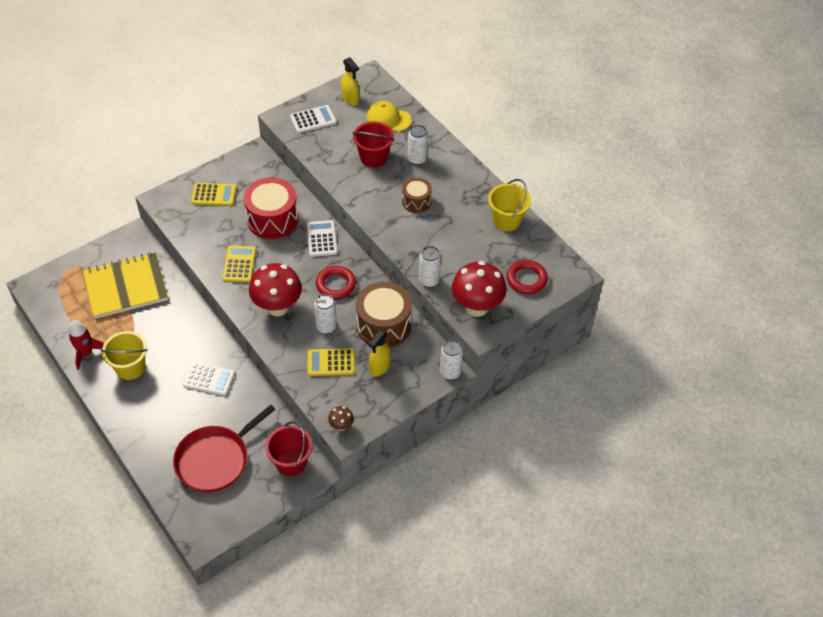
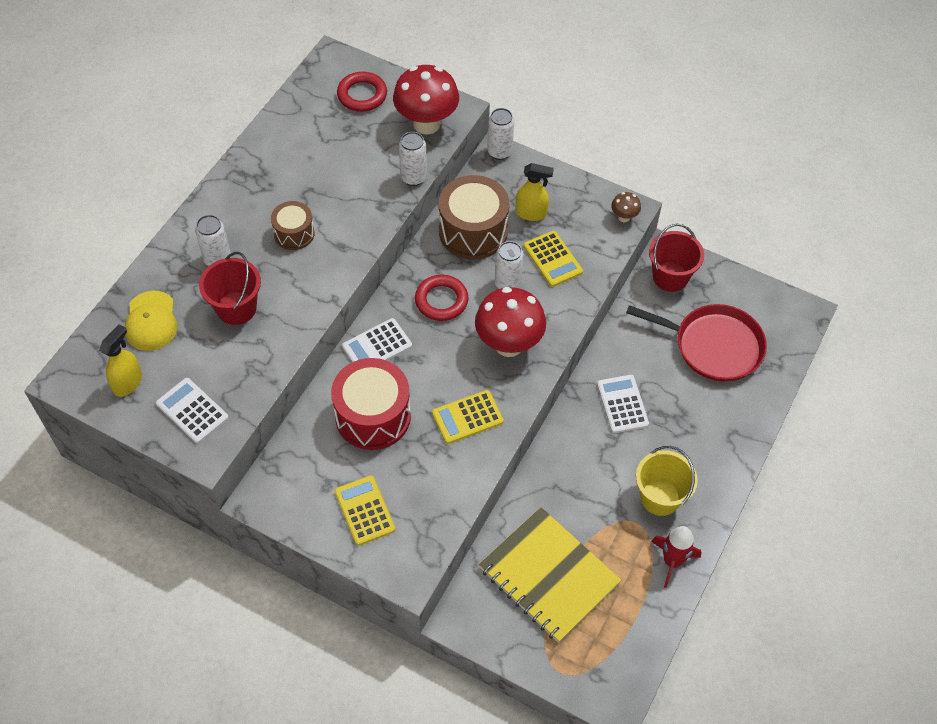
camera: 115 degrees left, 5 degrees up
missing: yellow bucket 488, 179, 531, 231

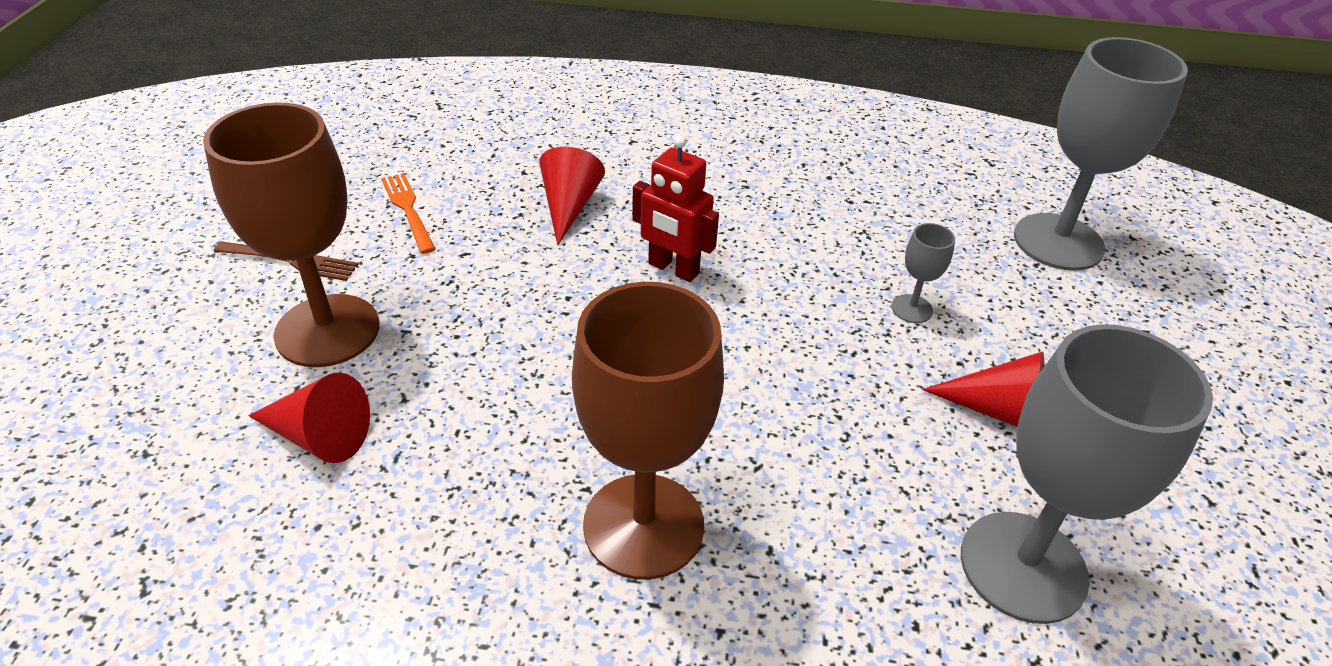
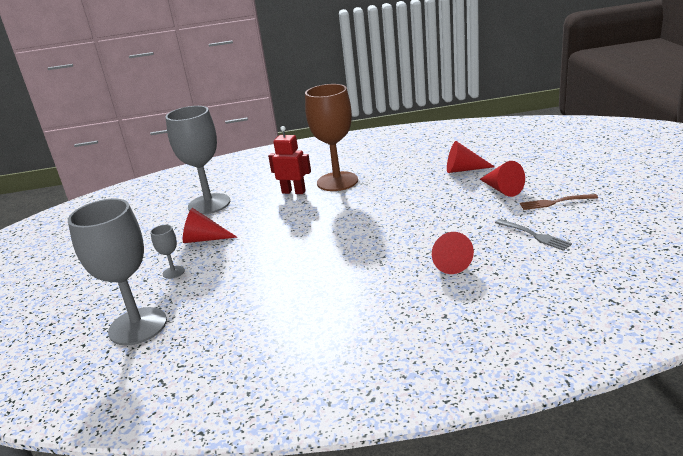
camera: 170 degrees right, 15 degrees down
relocated: grey goblet 891, 223, 955, 323 to 151, 225, 185, 279; red robot 632, 135, 719, 282 to 268, 126, 311, 194
exchanged: brown goblet 203, 103, 380, 367 to red cone 480, 161, 525, 197
colour: orange fork 381, 173, 436, 254 to grey fork 495, 219, 572, 251

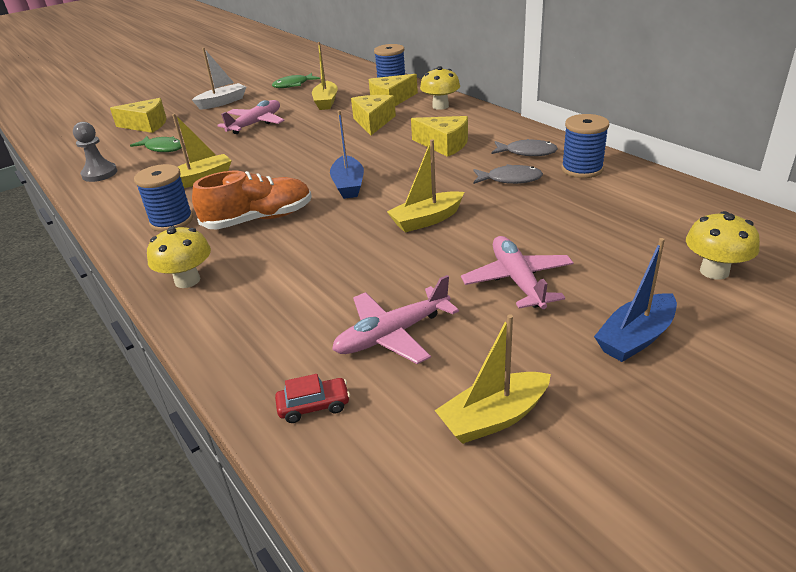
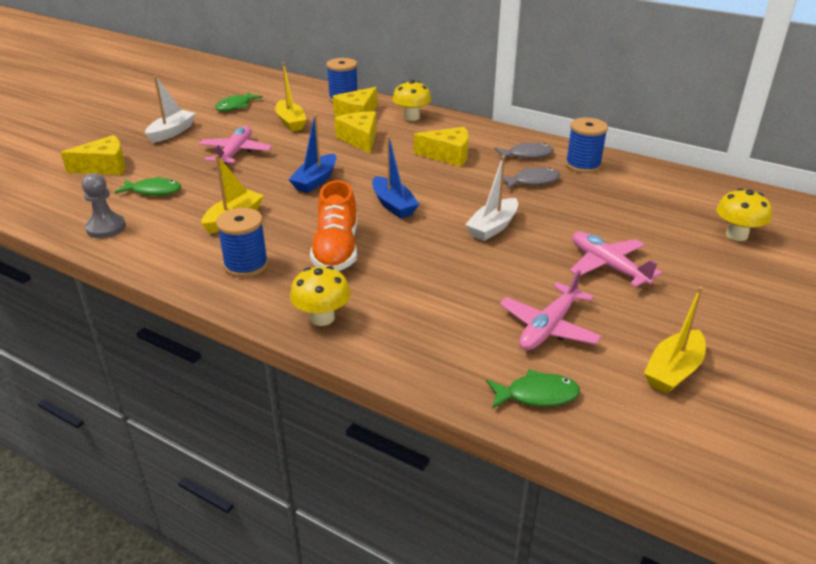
camera: 25 degrees left, 0 degrees up
relocated: blue boat 594, 238, 677, 362 to 288, 114, 336, 193
exchanged: red car 275, 374, 350, 423 to green fish 486, 369, 580, 409
colour: yellow boat 387, 139, 464, 233 to white boat 465, 156, 518, 241
spun: orange shoe 192, 171, 312, 229 = 310, 180, 357, 271 135 degrees clockwise

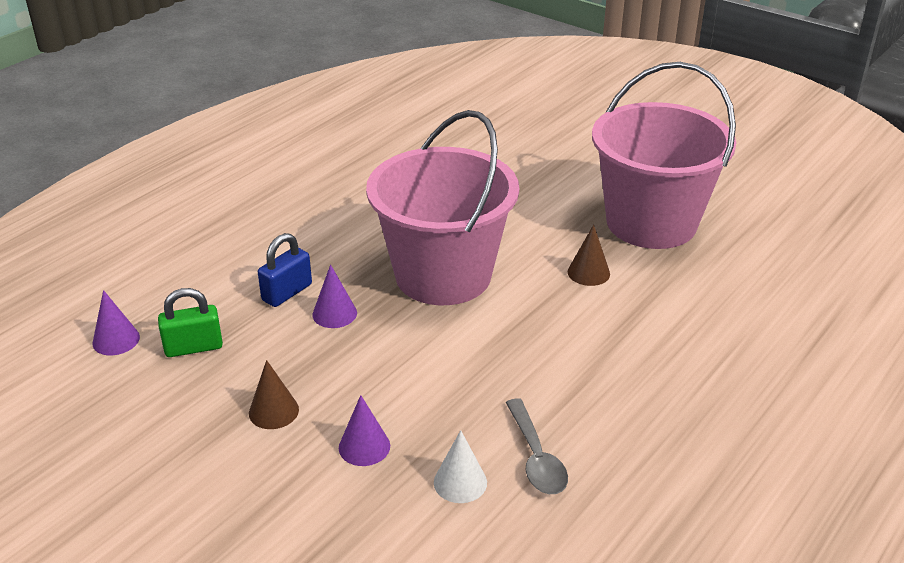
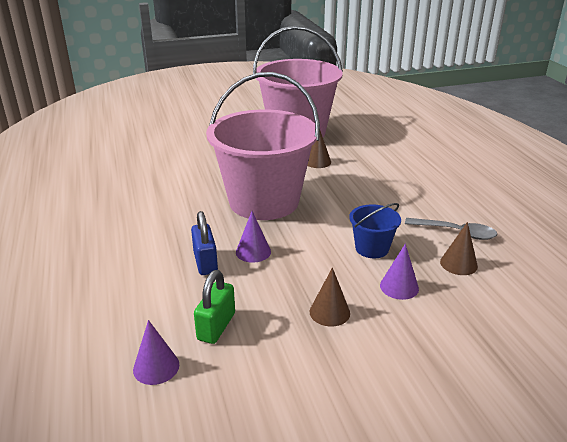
camera: 55 degrees left, 5 degrees down
appeared: blue bucket 349, 203, 401, 258
colour: white cone 434, 430, 487, 503 to brown cone 440, 222, 478, 275

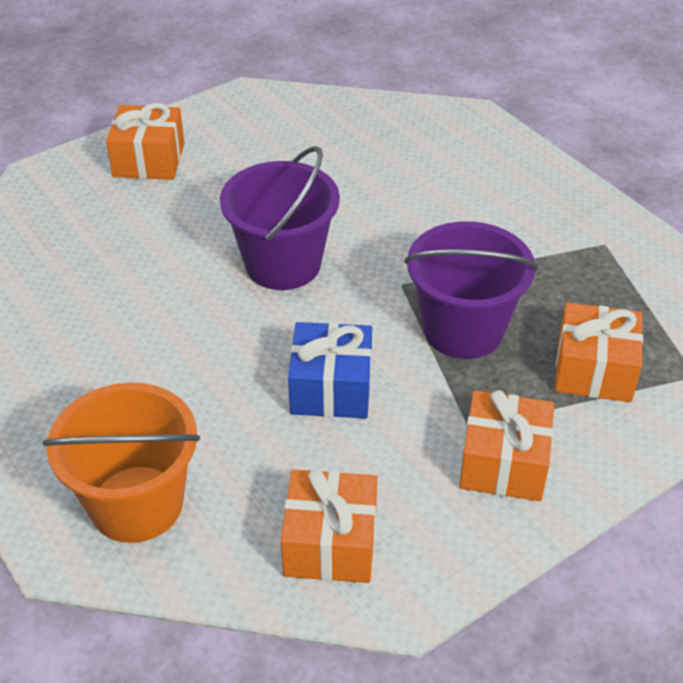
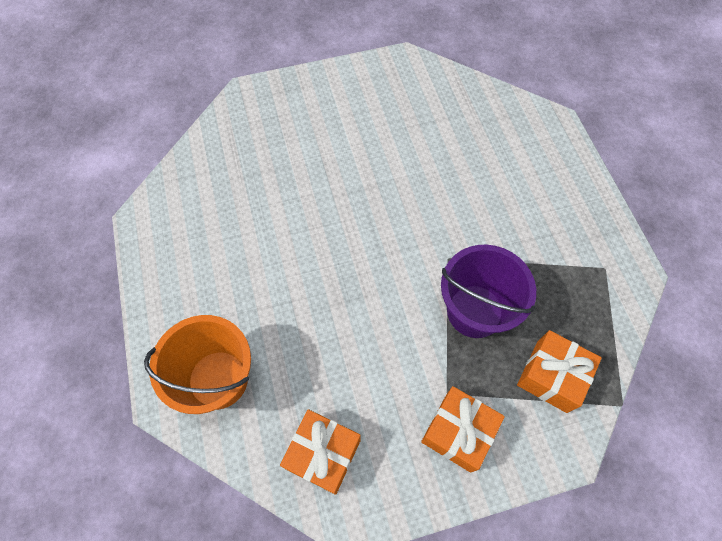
camera: 20 degrees right, 20 degrees up
missing: orange gift 106, 103, 185, 180; purple bucket 220, 146, 340, 290; blue gift 288, 322, 372, 418

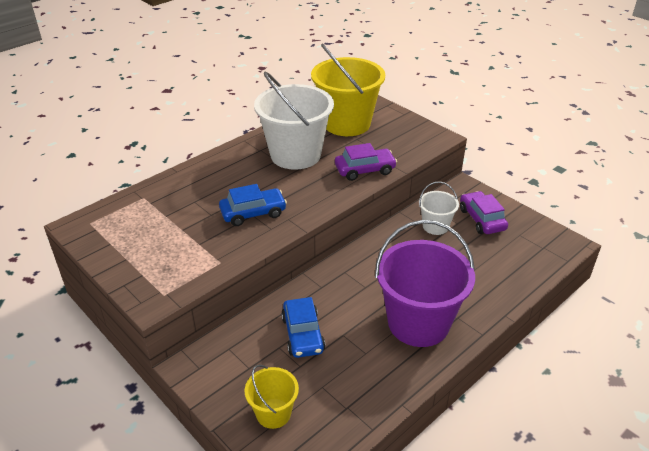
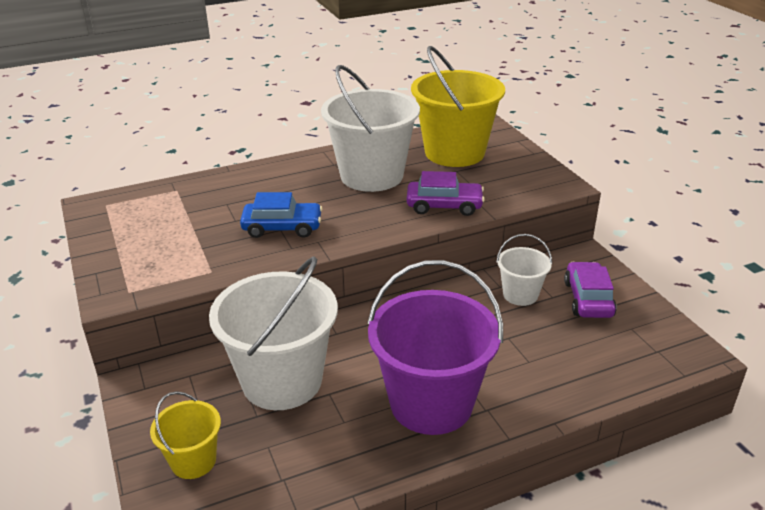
camera: 20 degrees right, 5 degrees down
exchanged: blue car 281, 297, 326, 358 to white bucket 209, 256, 338, 410

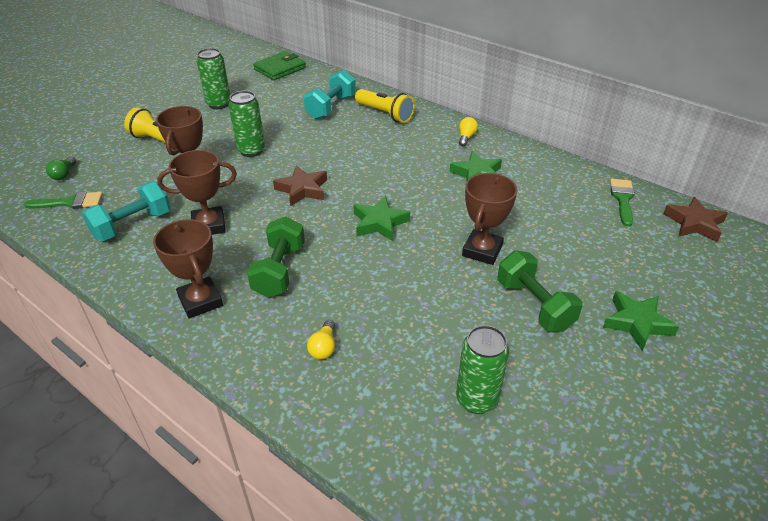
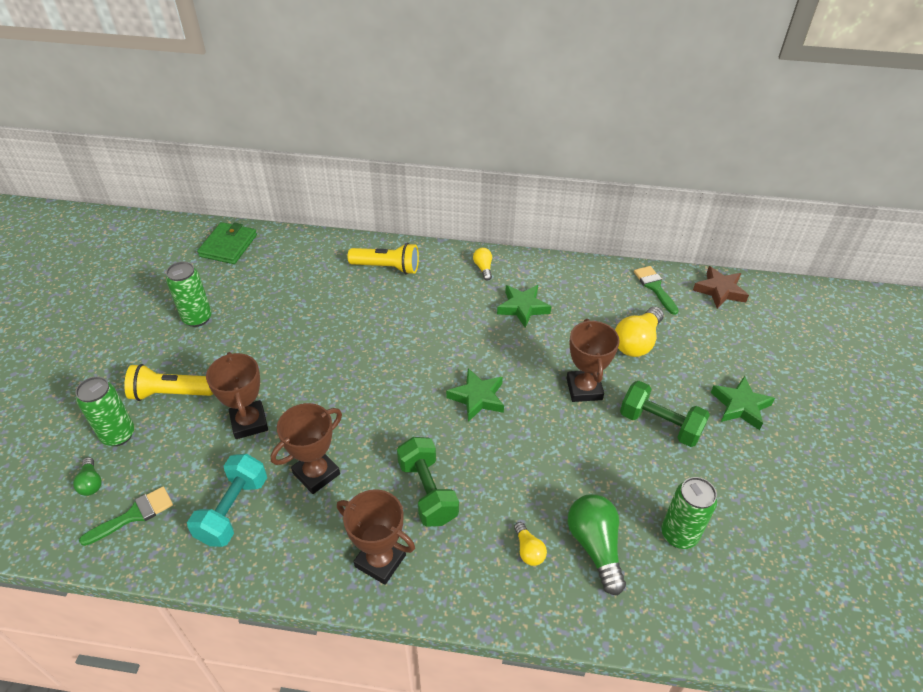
camera: 30 degrees left, 5 degrees up
missing: brown star 273, 165, 327, 206; turquoise dumbbell 304, 70, 356, 119
appeared: green light bulb 568, 494, 626, 595; yellow light bulb 615, 307, 664, 357
relocated: green can 229, 91, 265, 157 to 75, 377, 135, 446

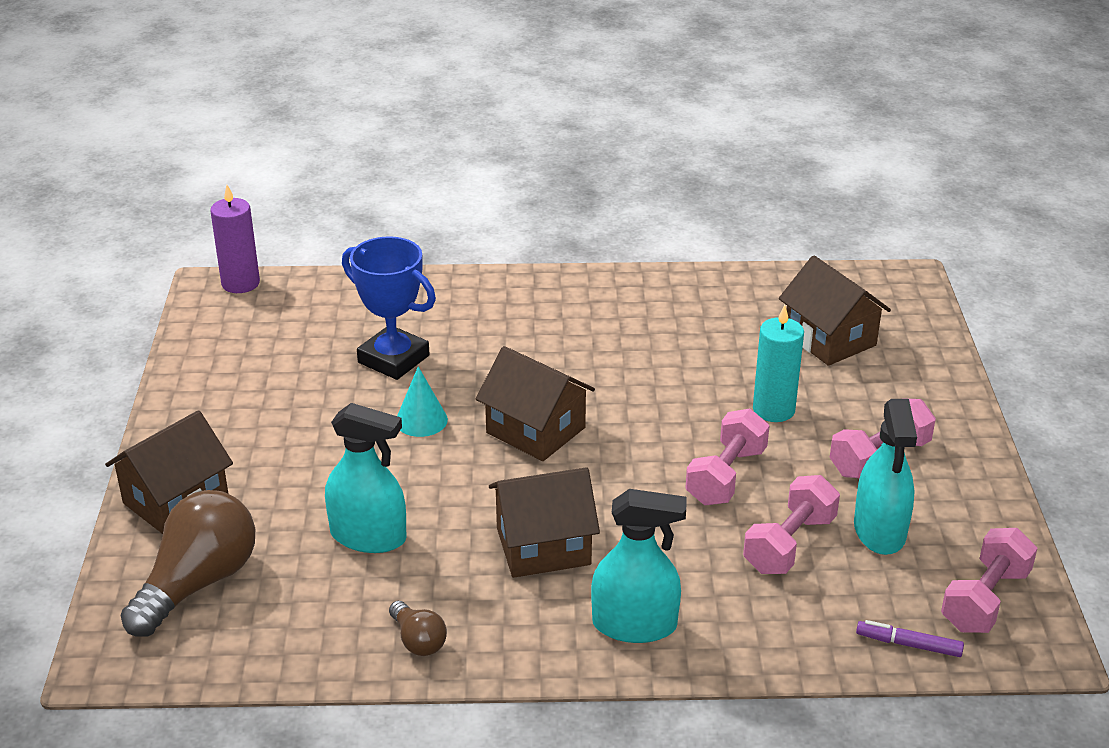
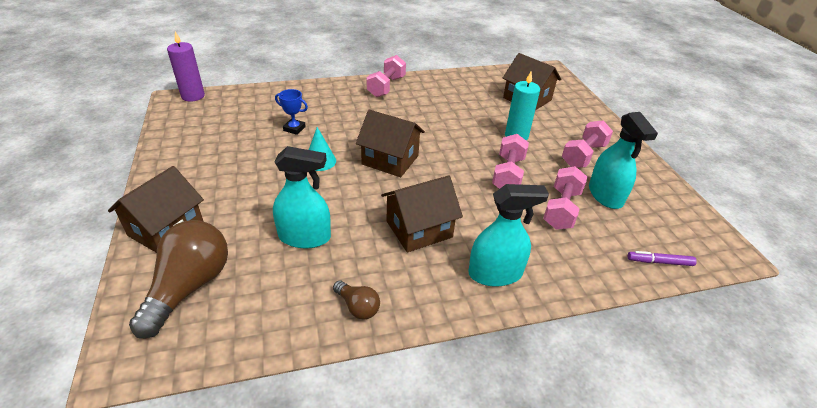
camera: 15 degrees left, 5 degrees up
relocated: pink dumbbell 941, 528, 1037, 633 to 367, 55, 406, 97
size: blue trophy 342, 236, 436, 380 = 275, 89, 308, 135 x0.53

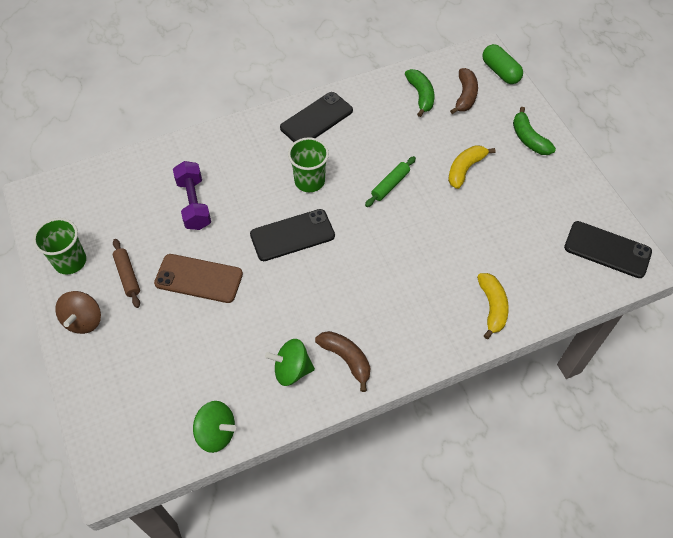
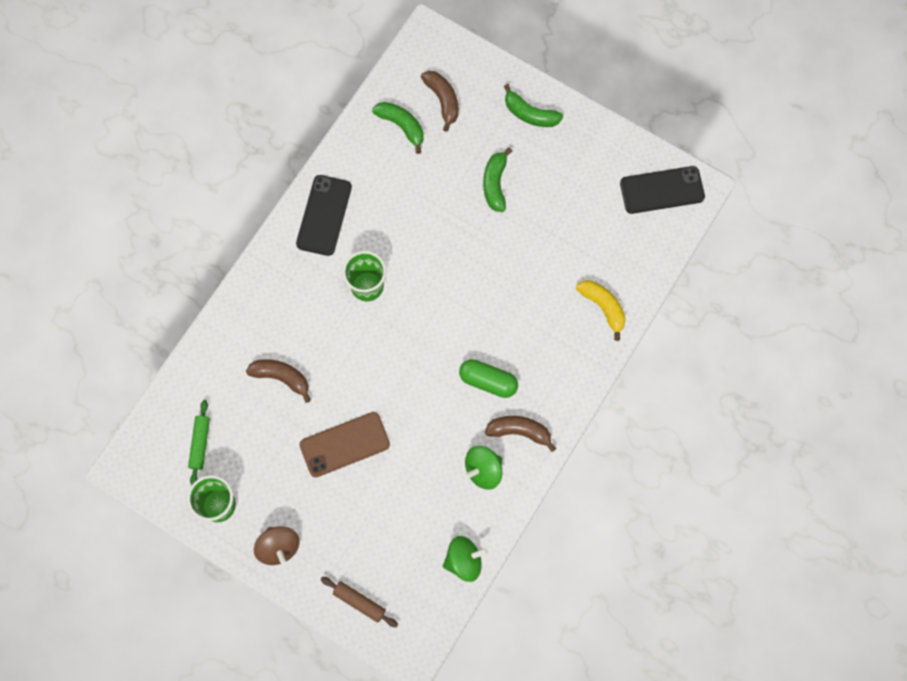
camera: 35 degrees left, 15 degrees up
missing: black phone 250, 209, 335, 261
relocated: green rolling pin 365, 156, 416, 207 to 188, 400, 210, 486; brown rolling pin 113, 239, 140, 308 to 320, 577, 398, 627; green capsule 482, 44, 523, 84 to 459, 359, 518, 398
exchanged: purple dumbbell 173, 161, 211, 230 to brown banana 246, 359, 311, 403
colour: yellow banana 448, 145, 496, 189 to green banana 483, 148, 512, 212

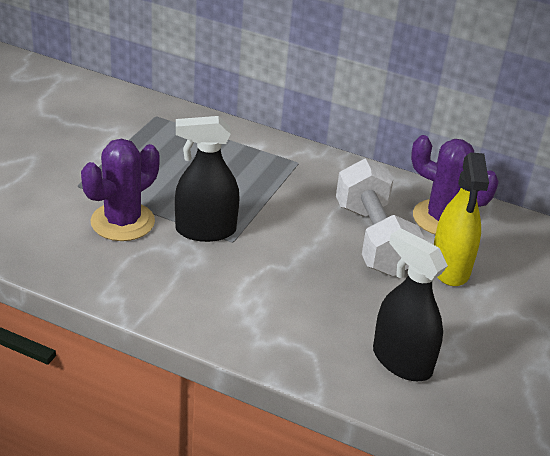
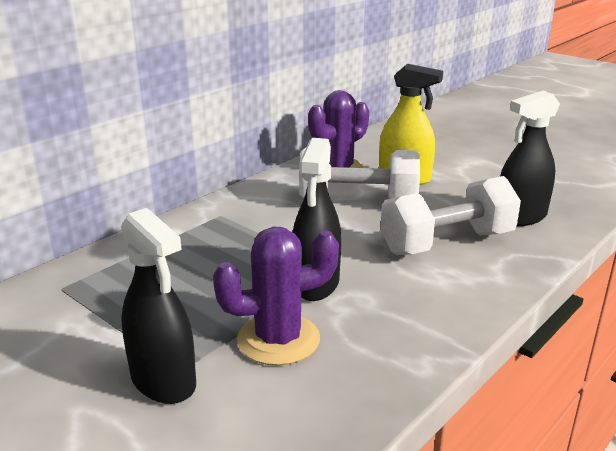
camera: 70 degrees left, 10 degrees down
appeared: black spray bottle 121, 208, 196, 404; white dumbbell 380, 176, 521, 255
spun: purple cactus 81, 139, 160, 241 = 213, 226, 339, 366 75 degrees counterclockwise

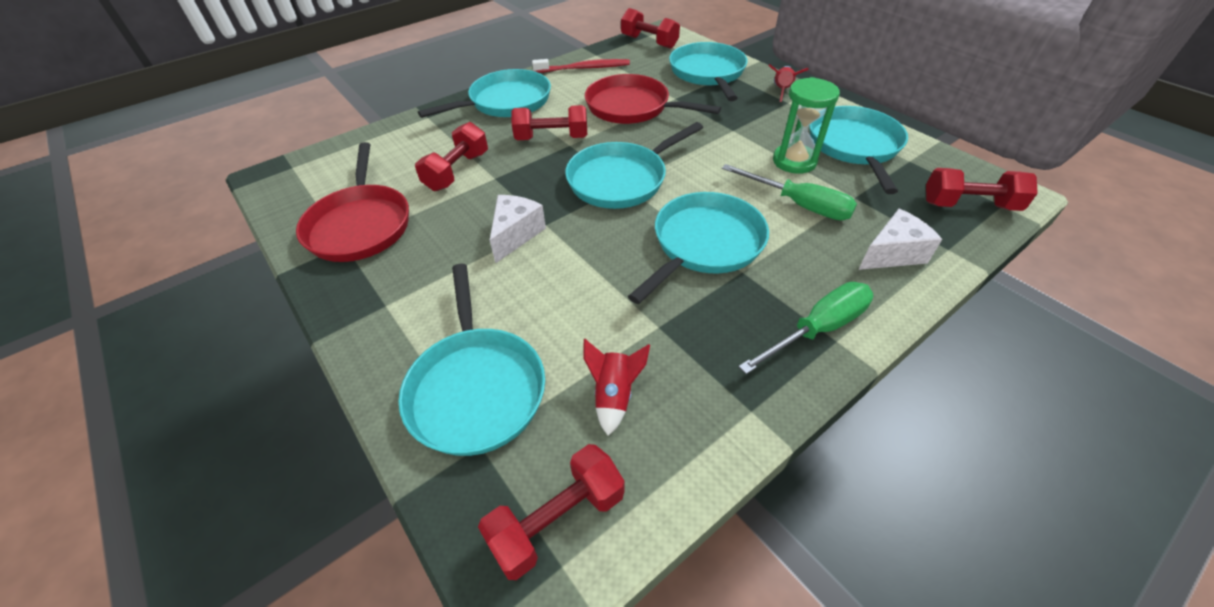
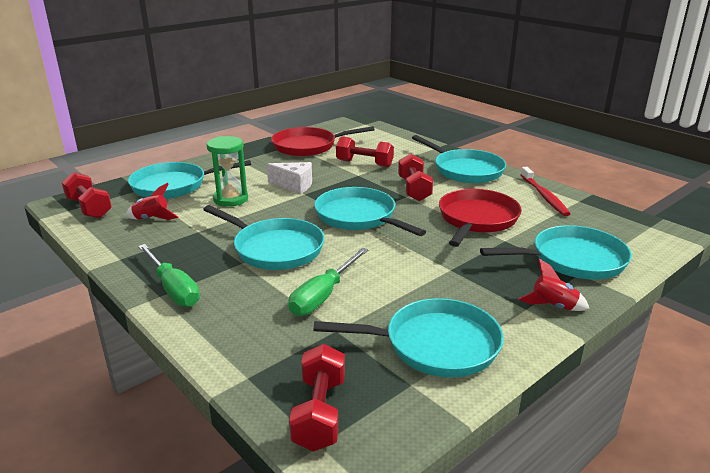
camera: 85 degrees right, 20 degrees down
missing: red dumbbell 621, 8, 680, 49; white cheese 858, 209, 942, 270
relocated: green hourglass 773, 77, 840, 174 to 206, 136, 248, 207

